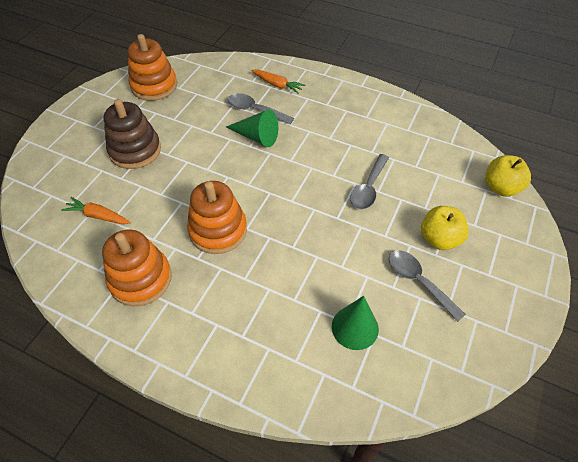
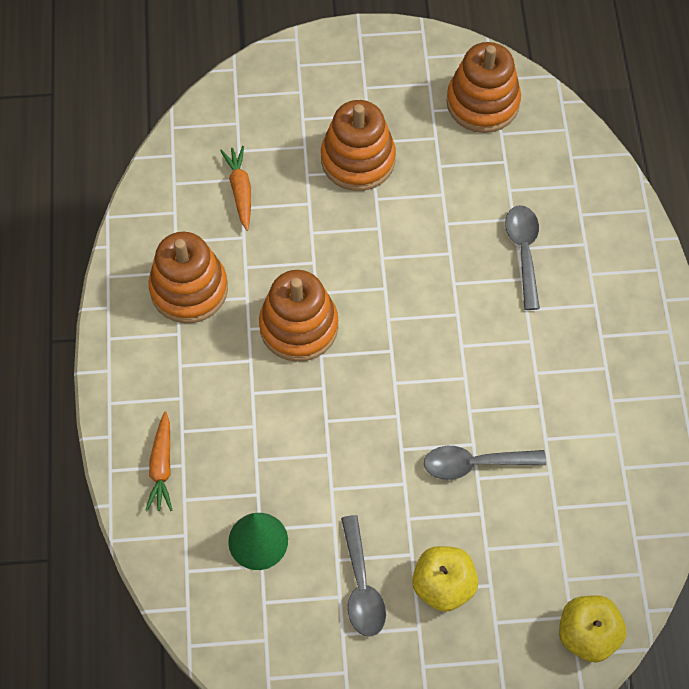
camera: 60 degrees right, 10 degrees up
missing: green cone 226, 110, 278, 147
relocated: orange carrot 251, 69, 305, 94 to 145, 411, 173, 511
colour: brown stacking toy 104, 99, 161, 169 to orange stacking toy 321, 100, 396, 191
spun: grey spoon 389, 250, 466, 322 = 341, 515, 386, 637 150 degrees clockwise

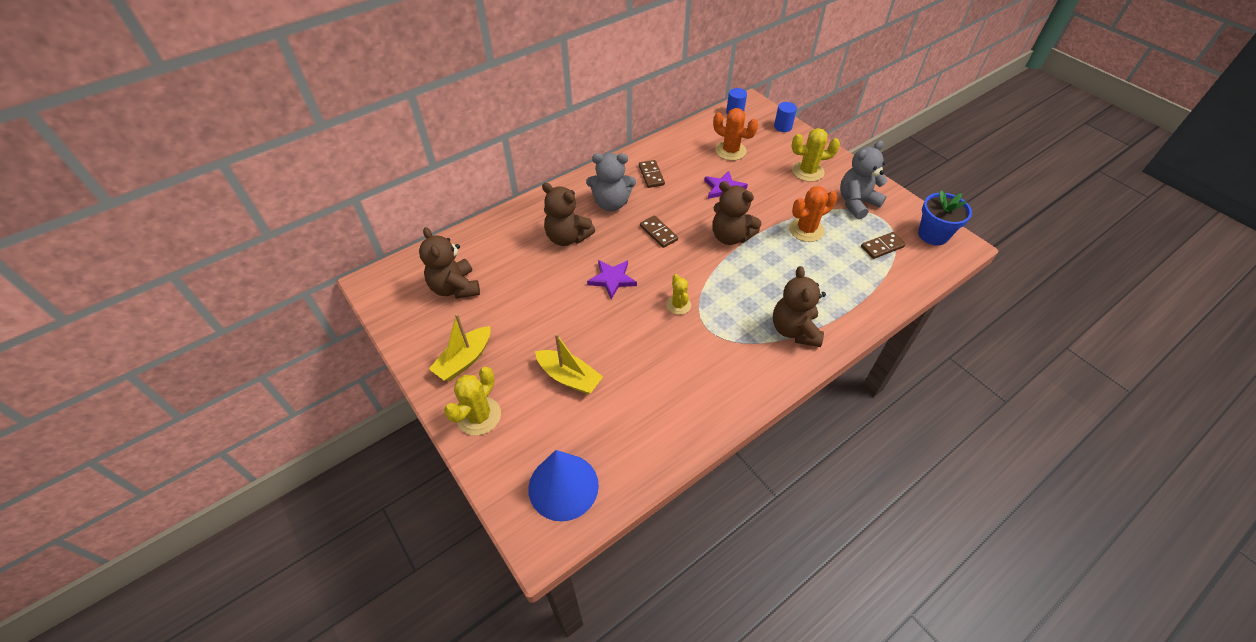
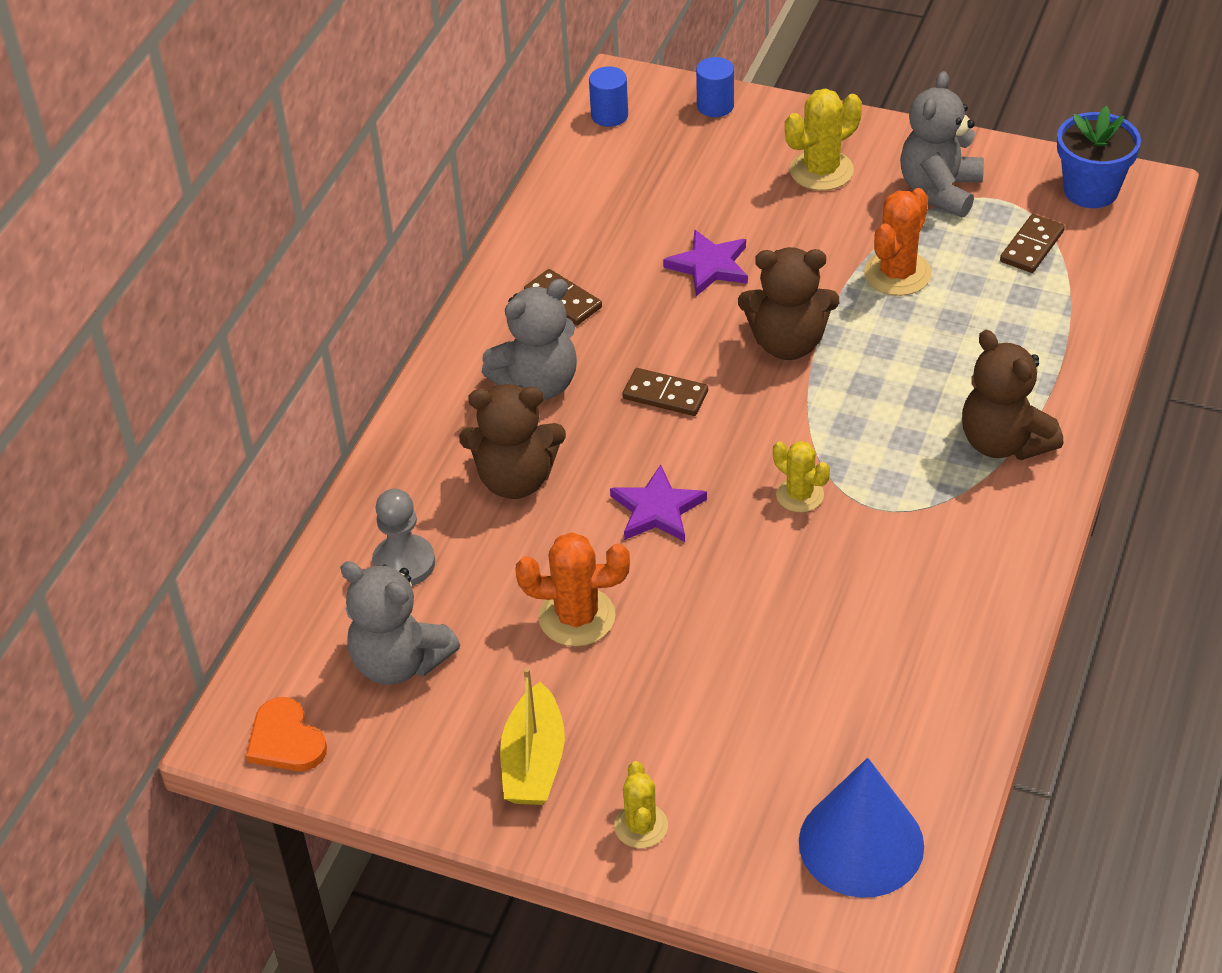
camera: 30 degrees left, 5 degrees down
missing: yellow boat 535, 333, 603, 394
appeared: orange heart 246, 697, 327, 771; grey pawn 372, 489, 435, 586
relocated: orange cactus 713, 108, 758, 161 to 515, 532, 630, 647
colour: brown teddy bear 419, 227, 480, 299 to grey teddy bear 340, 561, 460, 685
size: yellow cactus 444, 367, 501, 436 = 614, 761, 668, 848 x0.65

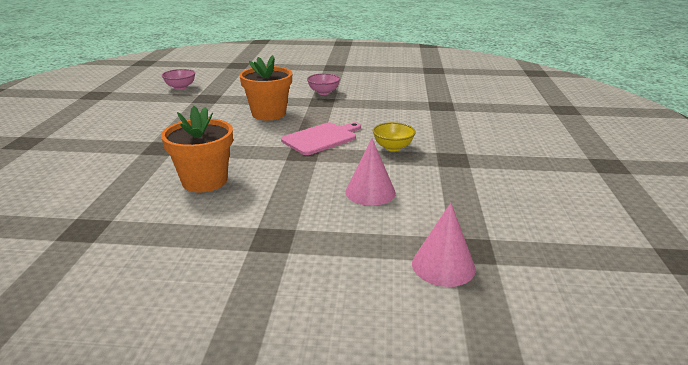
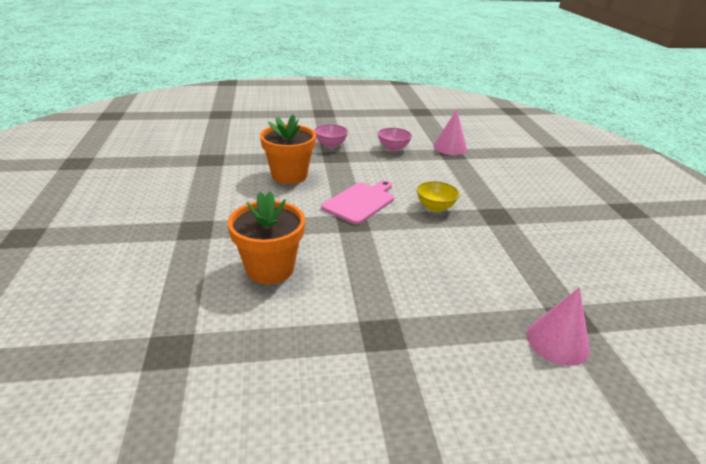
camera: 15 degrees left, 5 degrees up
relocated: pink bowl 162, 69, 195, 90 to 378, 128, 412, 151; pink cone 345, 139, 396, 206 to 433, 109, 467, 155

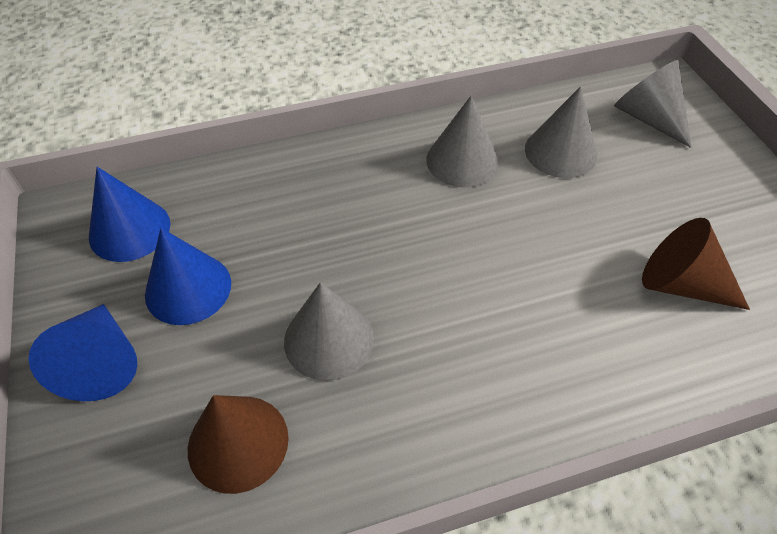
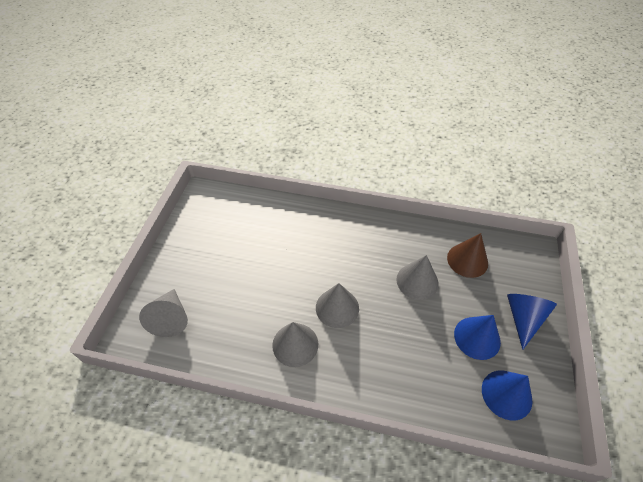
camera: 150 degrees left, 0 degrees up
missing: brown cone 642, 218, 750, 310
relocated: grey cone 525, 86, 597, 178 to 316, 283, 359, 328

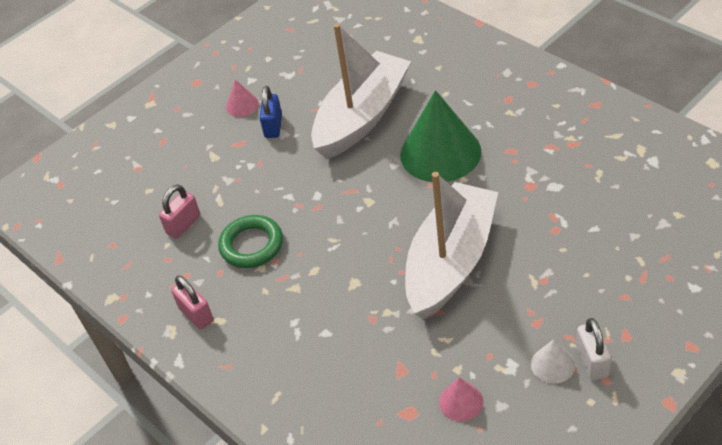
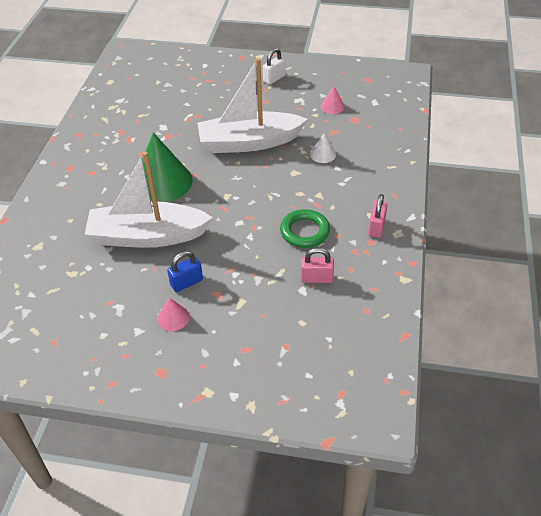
camera: 130 degrees left, 0 degrees up
relocated: white cone 531, 339, 575, 383 to 310, 134, 336, 163

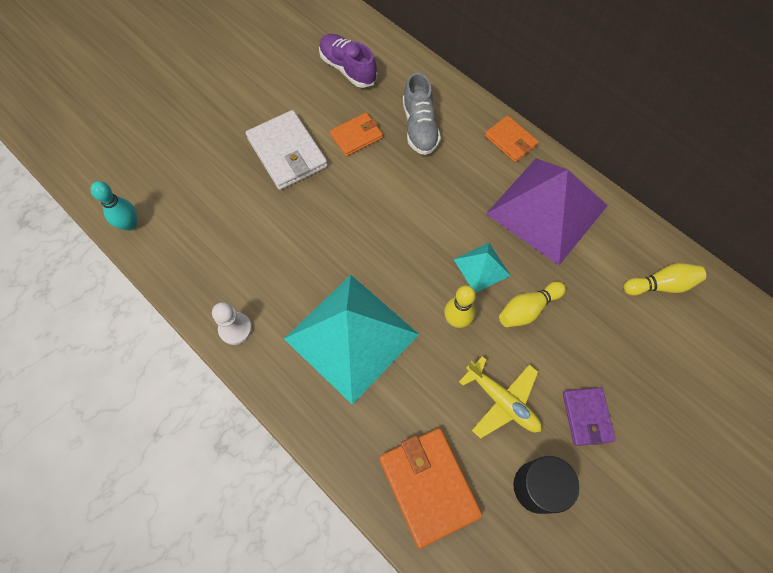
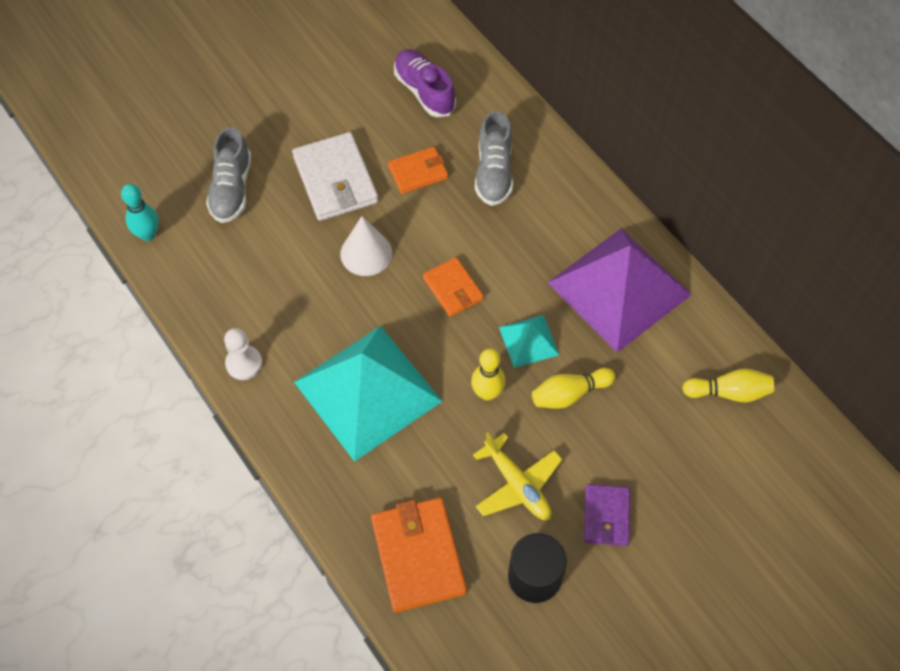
camera: 10 degrees right, 5 degrees down
appeared: grey shoe 206, 127, 251, 223; white cone 340, 216, 392, 276
relocated: orange wallet 485, 116, 539, 163 to 423, 257, 484, 317

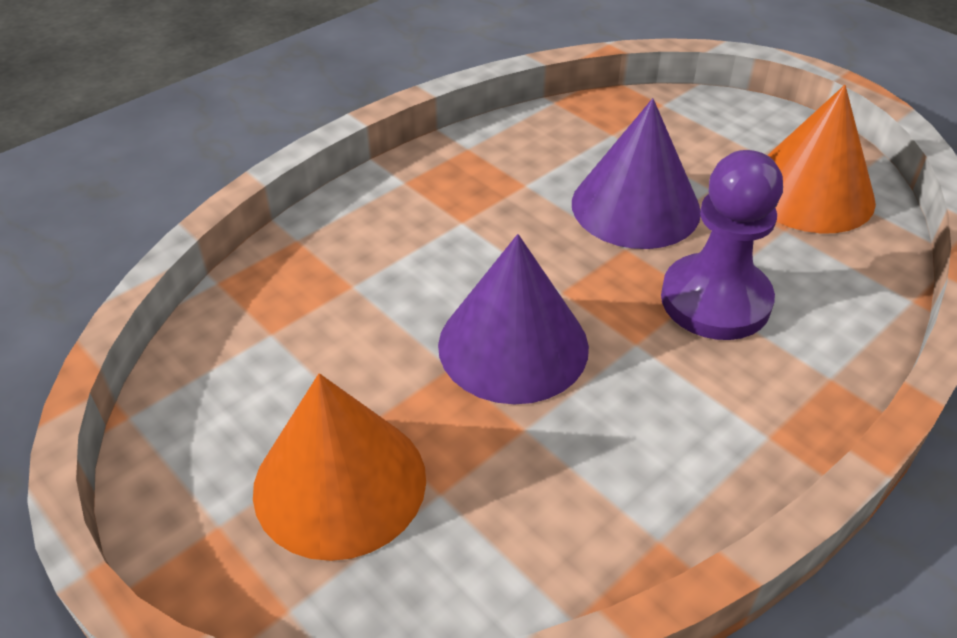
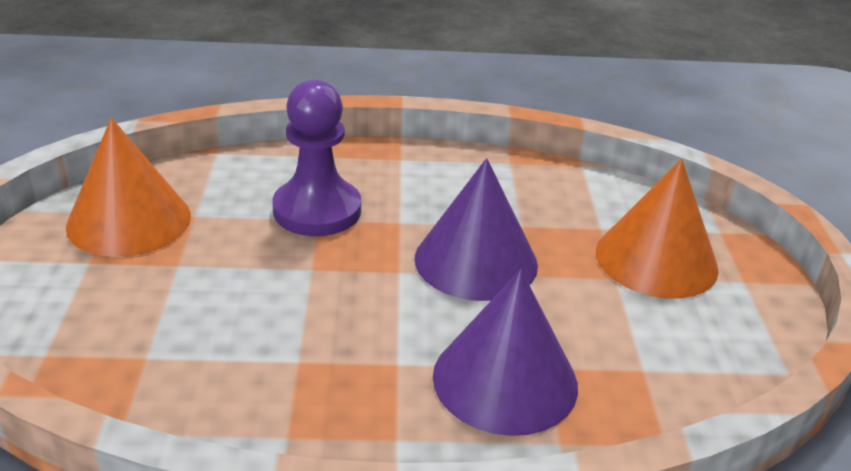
camera: 140 degrees left, 10 degrees down
relocated: purple cone 572, 98, 700, 249 to 433, 269, 578, 436

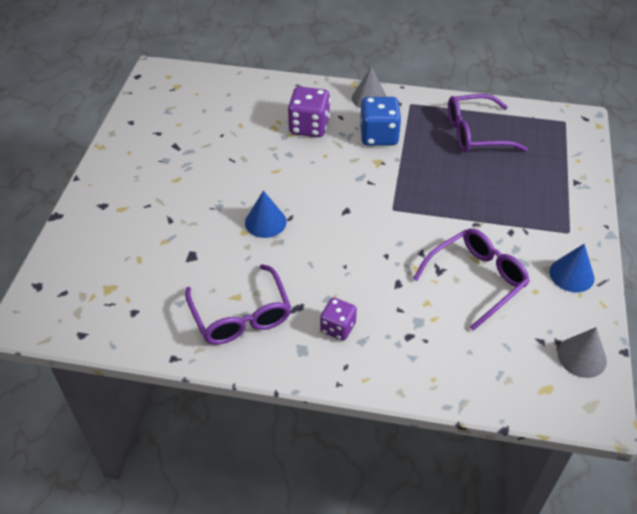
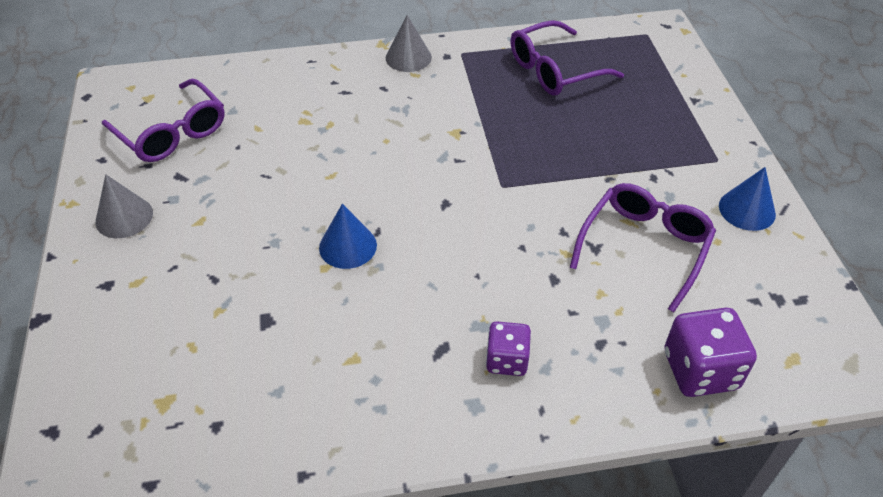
camera: 20 degrees left, 0 degrees up
missing: blue dice 360, 97, 402, 146
relocated: grey cone 557, 327, 607, 378 to 96, 174, 153, 238; purple glasses 185, 264, 291, 344 to 102, 79, 225, 162; purple dice 288, 87, 330, 137 to 665, 308, 757, 397

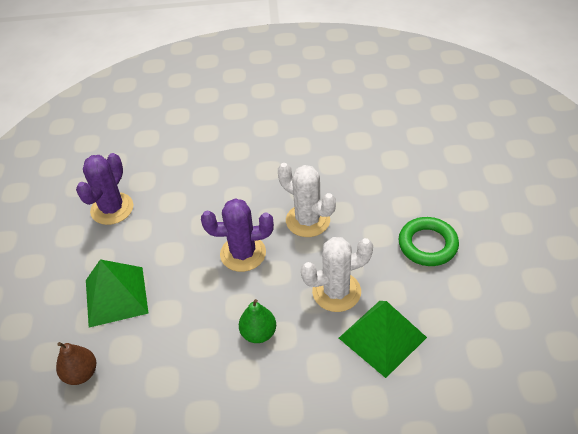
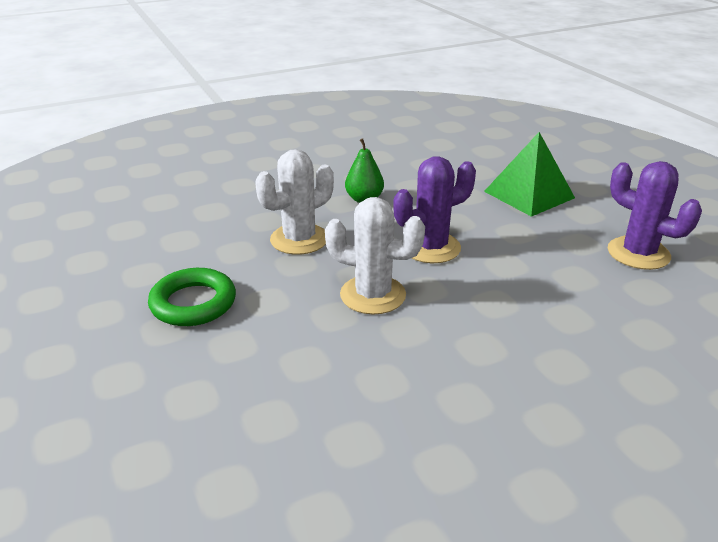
camera: 155 degrees right, 15 degrees down
missing: brown pear 56, 342, 96, 385; green pyramid 339, 301, 427, 378
spun: purple cactus 76, 153, 133, 225 = 608, 161, 702, 270 45 degrees counterclockwise

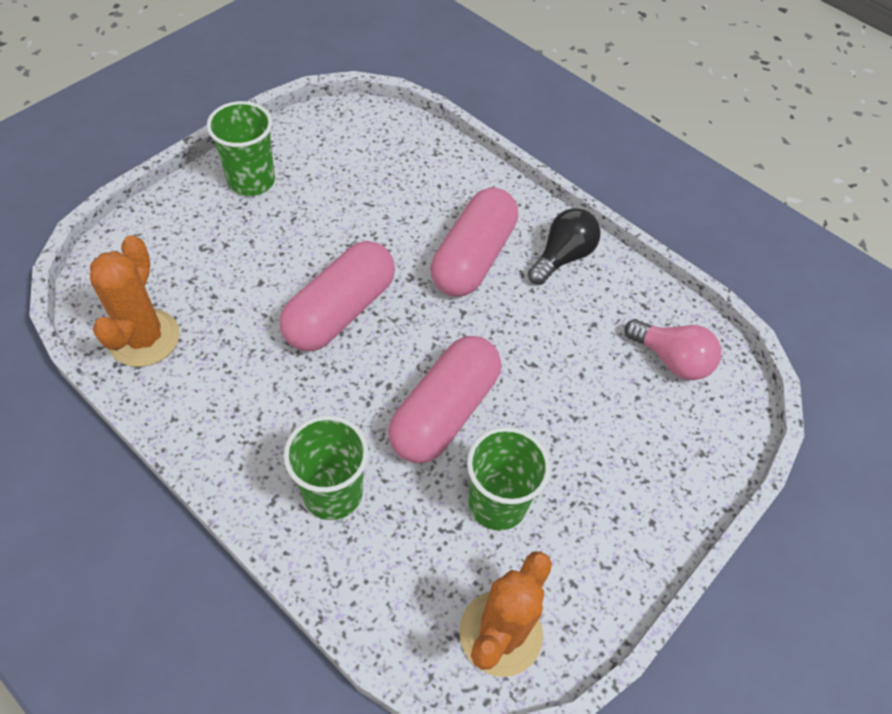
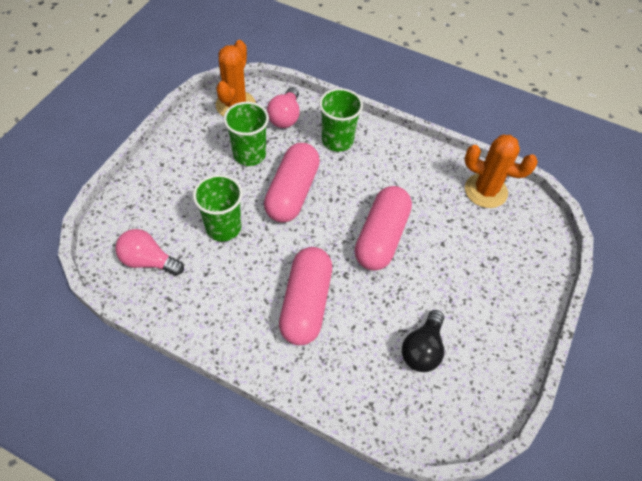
camera: 165 degrees right, 0 degrees up
appeared: pink light bulb 267, 87, 300, 128
relocated: green cup 206, 101, 275, 196 to 193, 174, 243, 241; black light bulb 528, 208, 601, 285 to 402, 310, 444, 372
spun: orange cactus 90, 235, 180, 367 = 464, 135, 538, 208 60 degrees counterclockwise

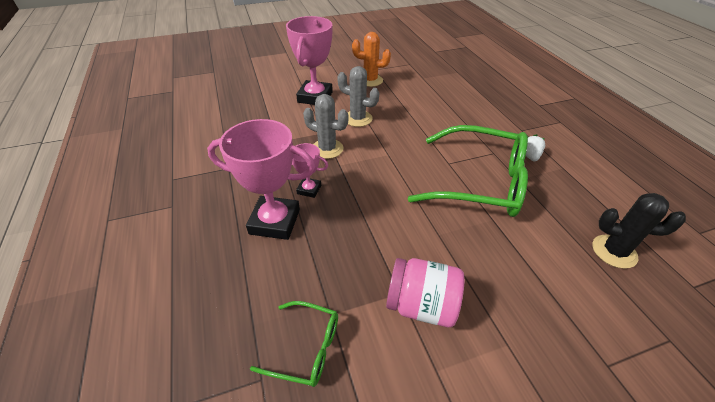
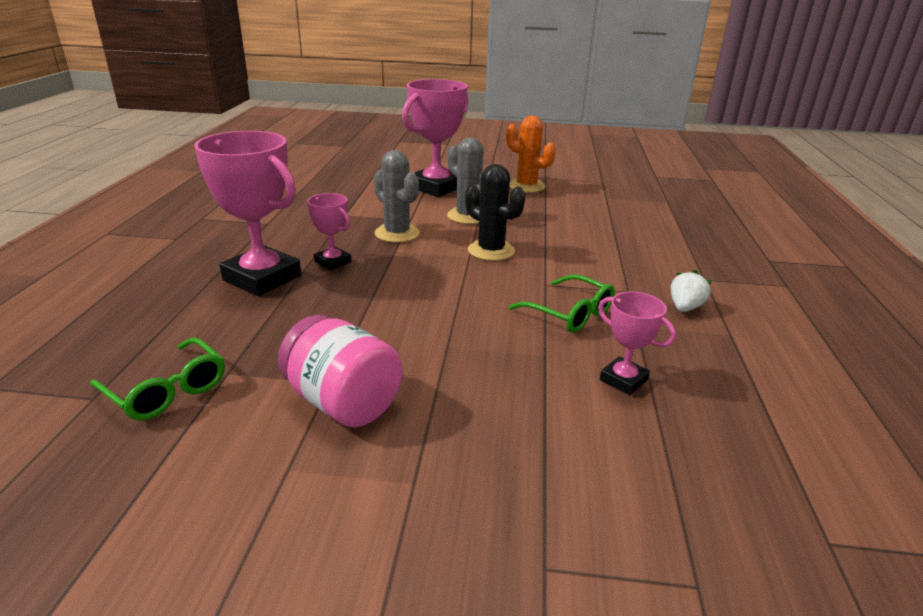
camera: 25 degrees right, 15 degrees down
appeared: pink trophy 598, 292, 676, 395
relocated: black cactus 593, 193, 686, 269 to 465, 164, 525, 261
size: green glasses 408, 125, 528, 217 = 508, 274, 615, 333 x0.48

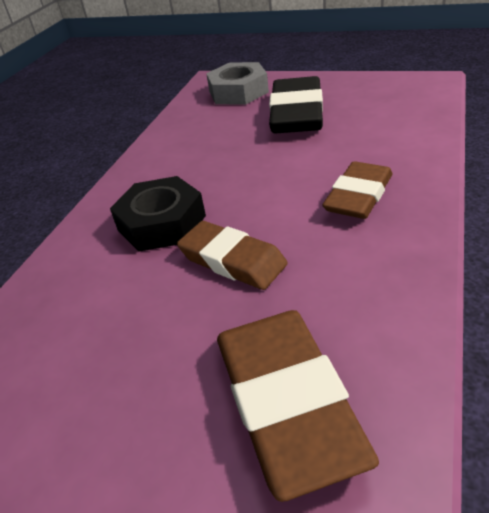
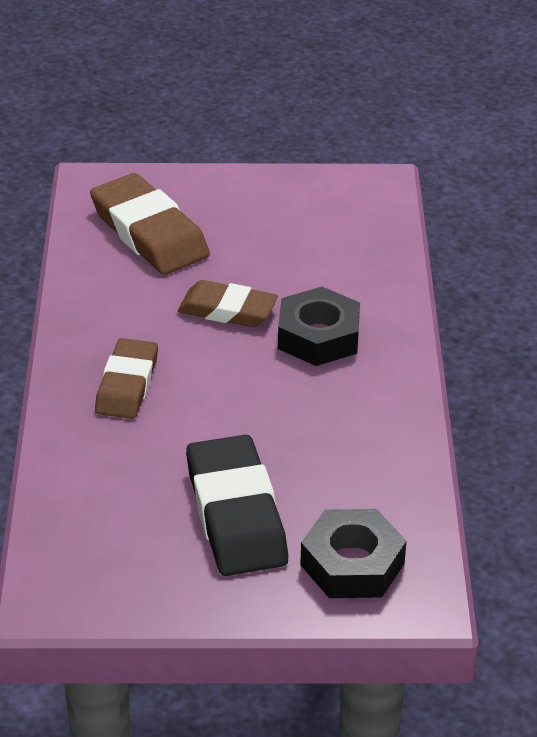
camera: 155 degrees right, 0 degrees up
colour: grey nut 206, 62, 269, 105 to black nut 300, 509, 407, 598

